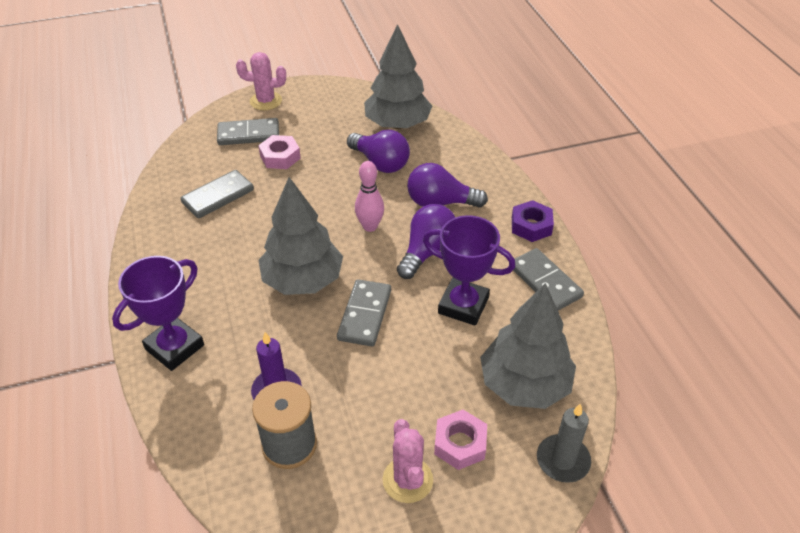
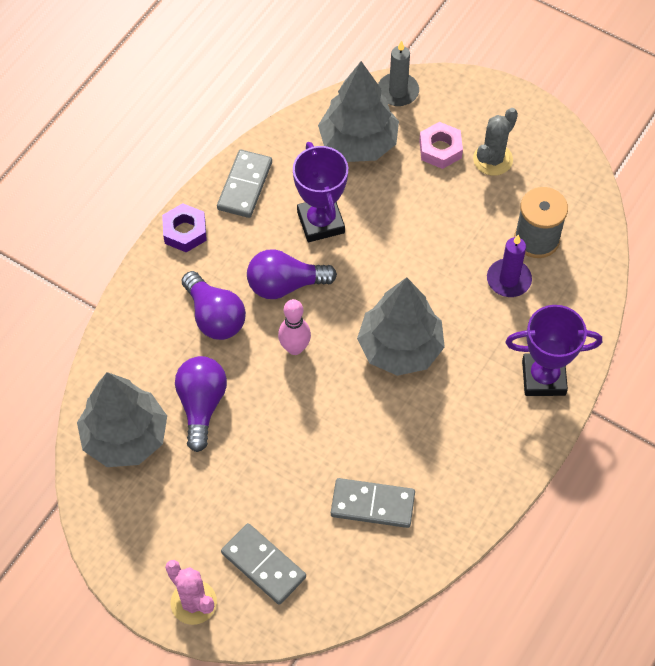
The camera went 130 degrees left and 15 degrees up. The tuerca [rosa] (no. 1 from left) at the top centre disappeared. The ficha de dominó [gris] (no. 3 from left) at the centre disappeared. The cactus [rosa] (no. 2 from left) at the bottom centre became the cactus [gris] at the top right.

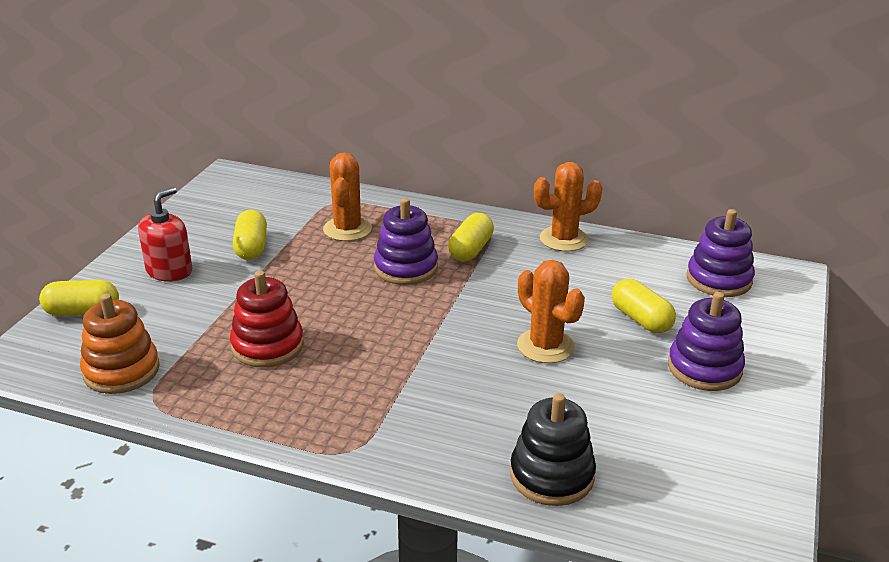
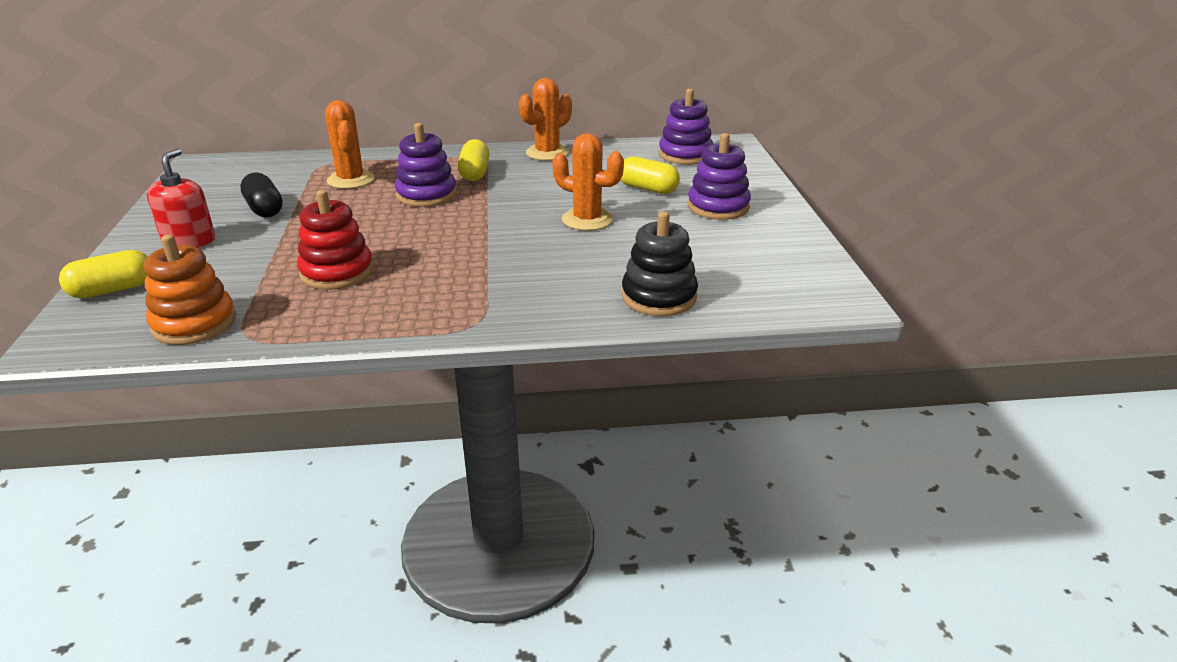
The camera went 25 degrees left and 0 degrees up. The cápsula [amarillo] (no. 2 from left) at the middle left became the cápsula [negro] at the top left.

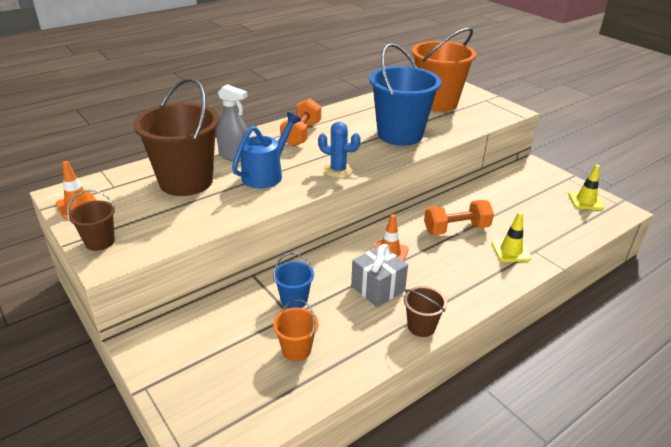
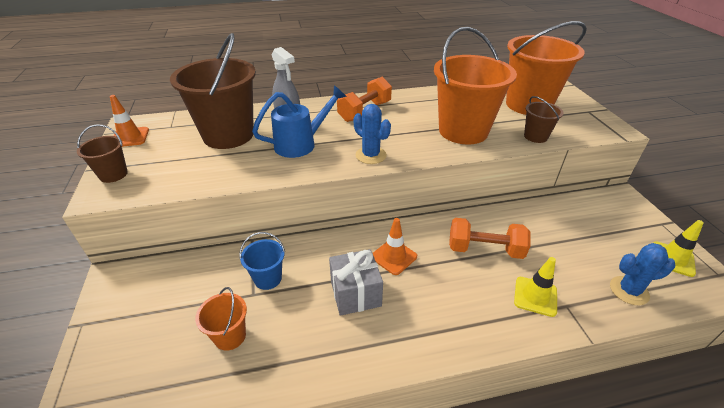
The camera went 25 degrees right and 5 degrees up. The balde [azul] (no. 2 from left) at the top centre became the balde [naranja] (no. 2 from left) at the top centre. The balde [marrón] (no. 3 from left) moved from the bottom centre to the top right. The cactus [azul] (no. 2 from left) at the bottom right appeared.

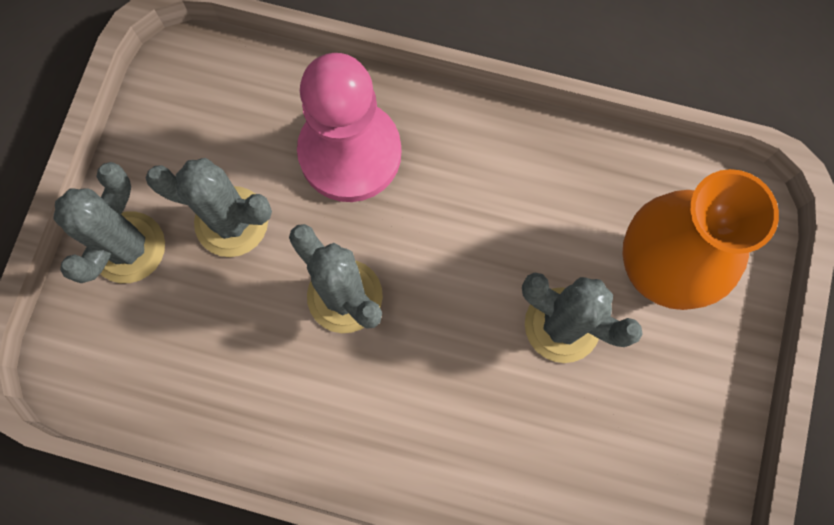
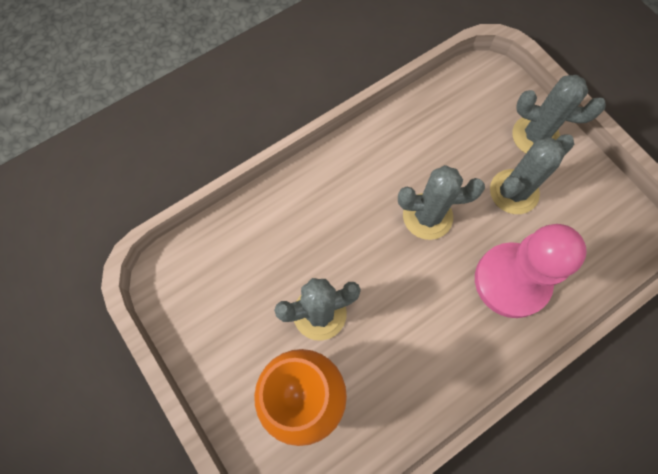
The camera went 130 degrees right and 5 degrees down. The cactus [gris] (no. 1 from left in the first image) at the middle left turned 45 degrees counterclockwise.

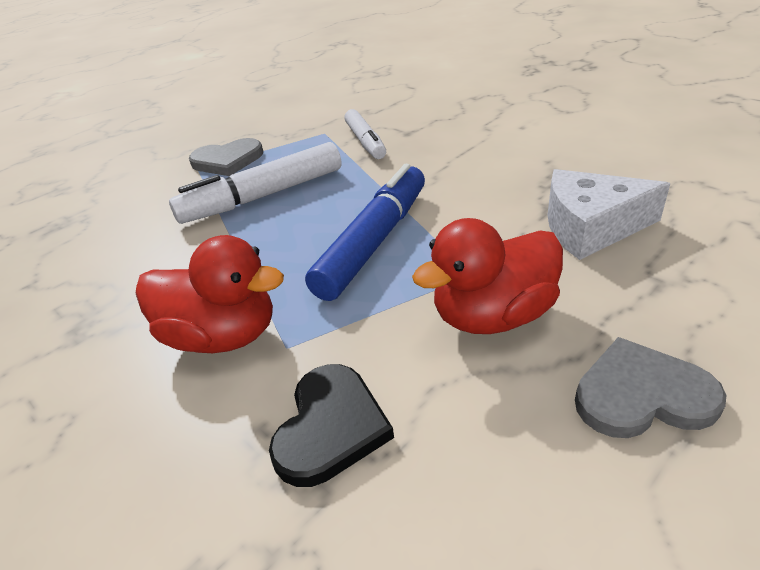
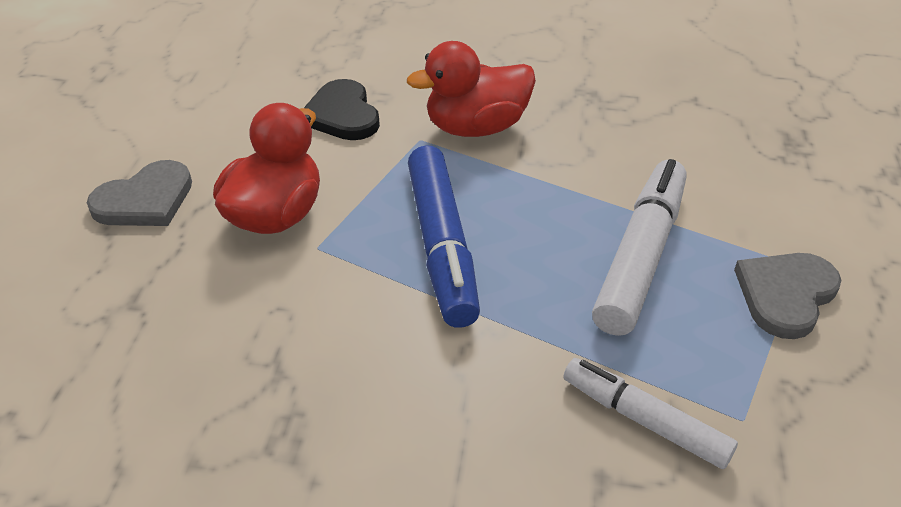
The camera went 140 degrees right and 5 degrees up. The queso [blanco] at the middle right disappeared.

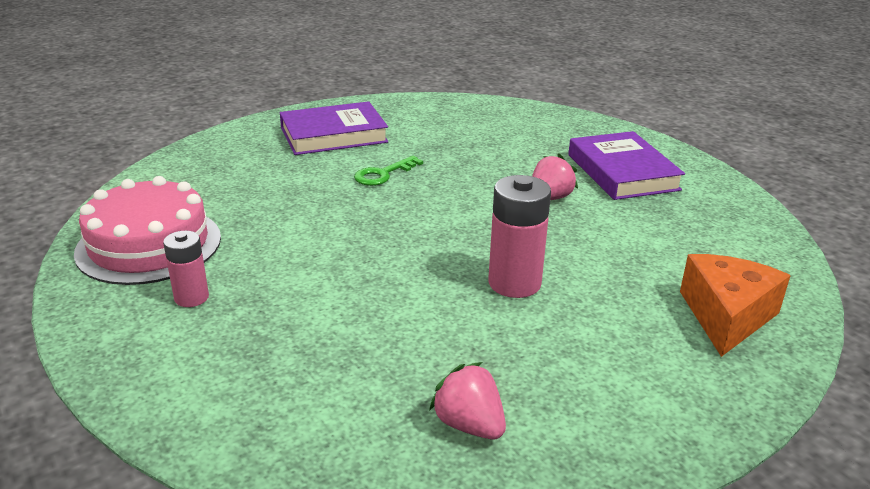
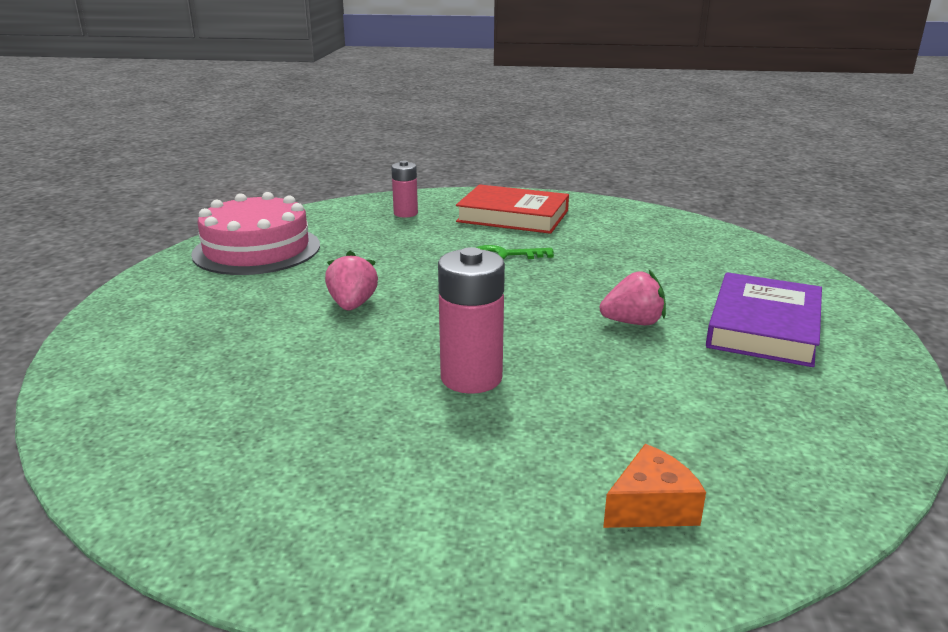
The camera went 40 degrees right and 5 degrees down. The pila [rosa] (no. 1 from left) moved from the middle left to the top centre. The libro [morado] (no. 1 from left) at the top centre became the libro [rojo] at the top centre. The fresa [rosa] (no. 1 from left) moved from the bottom centre to the centre. The queso [naranja] at the middle right changed to 0.63 times the size.

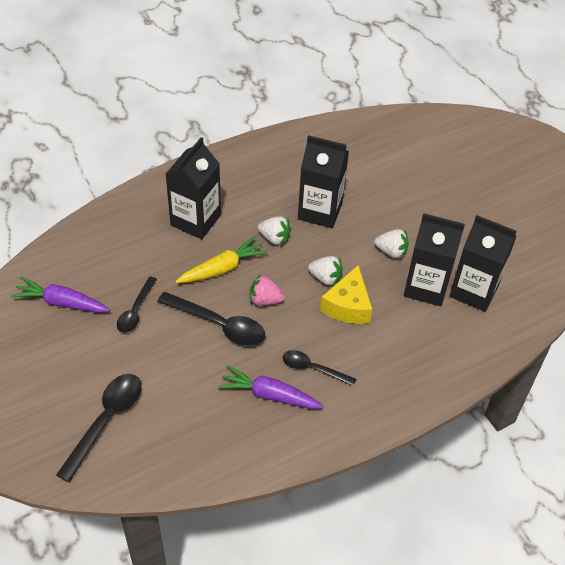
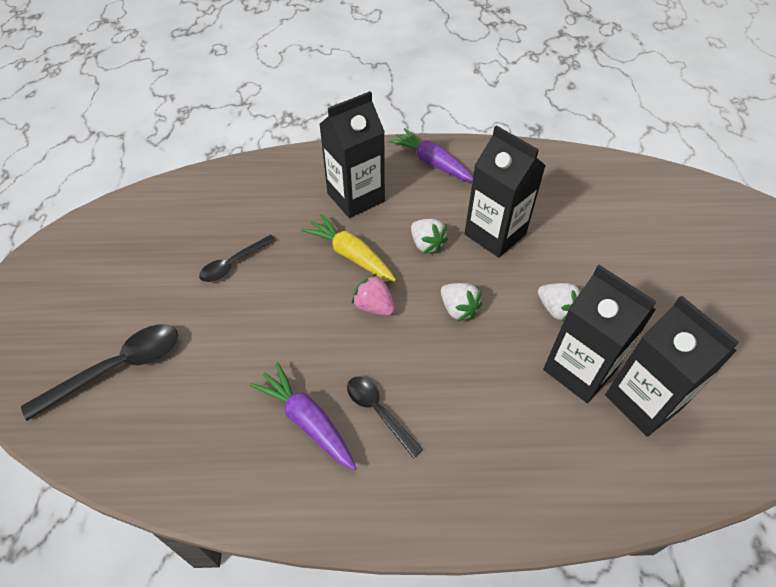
The camera went 30 degrees right and 0 degrees up. The zanahoria [morado] (no. 1 from left in the first image) moved from the middle left to the top centre. The cuchara [negro] (no. 3 from left) at the centre disappeared. The zanahoria [amarillo] at the centre turned 135 degrees counterclockwise. The queso [amarillo] at the centre disappeared.

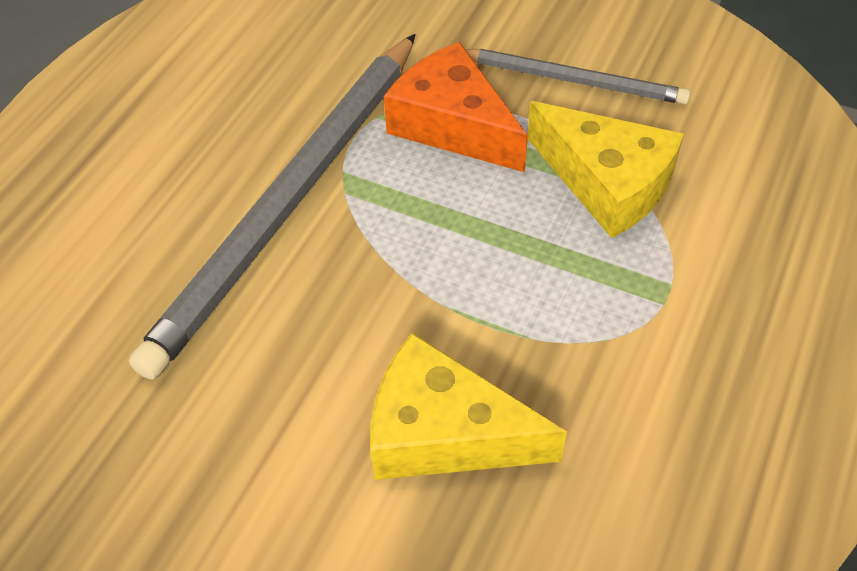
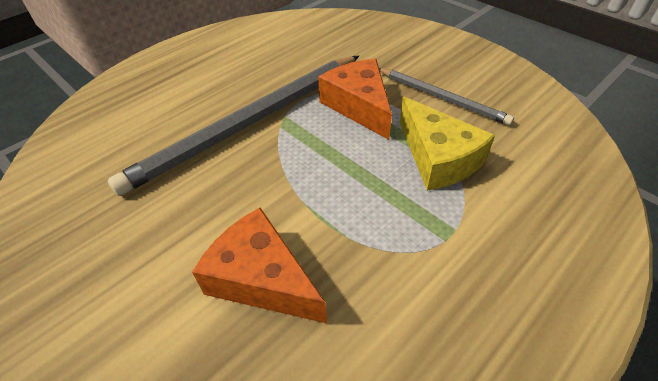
The camera went 20 degrees right and 5 degrees down. The queso [amarillo] (no. 1 from left) at the bottom centre became the queso [naranja] (no. 1 from left) at the bottom centre.

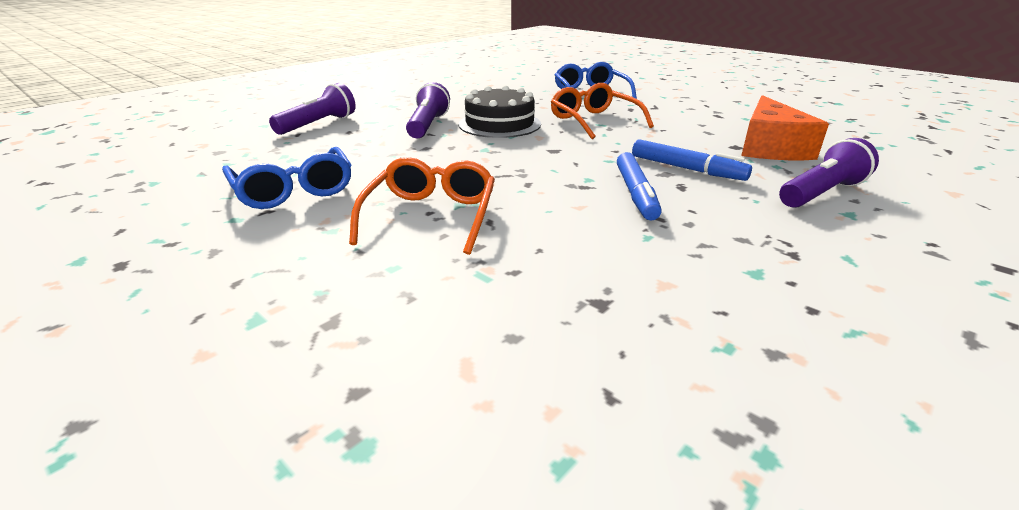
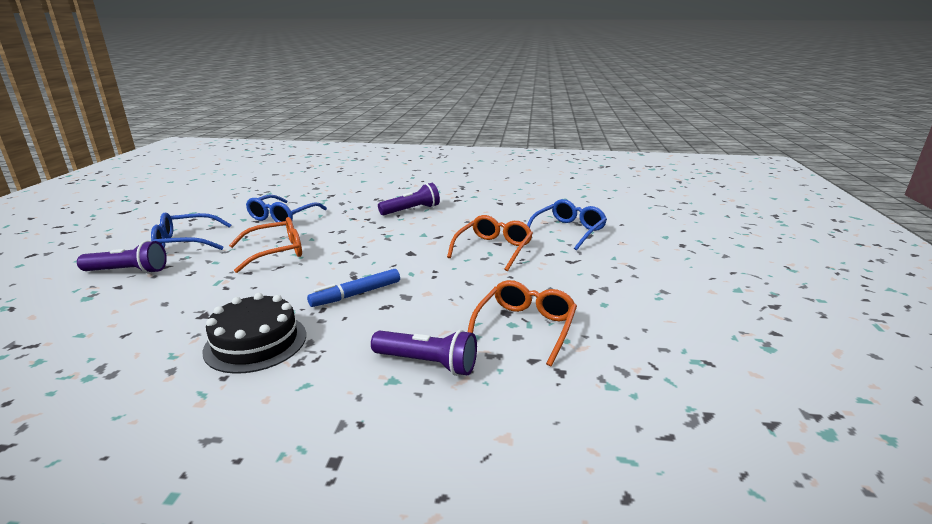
The camera went 55 degrees right and 5 degrees down. The lámpara de mano [morado] (no. 1 from left) moved from the top left to the middle left. The tarta [negro] moved from the top centre to the middle left. The rotulador [azul] (no. 2 from left) at the top right disappeared. The queso [naranja] at the top right was replaced by the gafas [naranja] (no. 3 from left) at the centre. The gafas [azul] (no. 1 from left) at the middle left appeared.

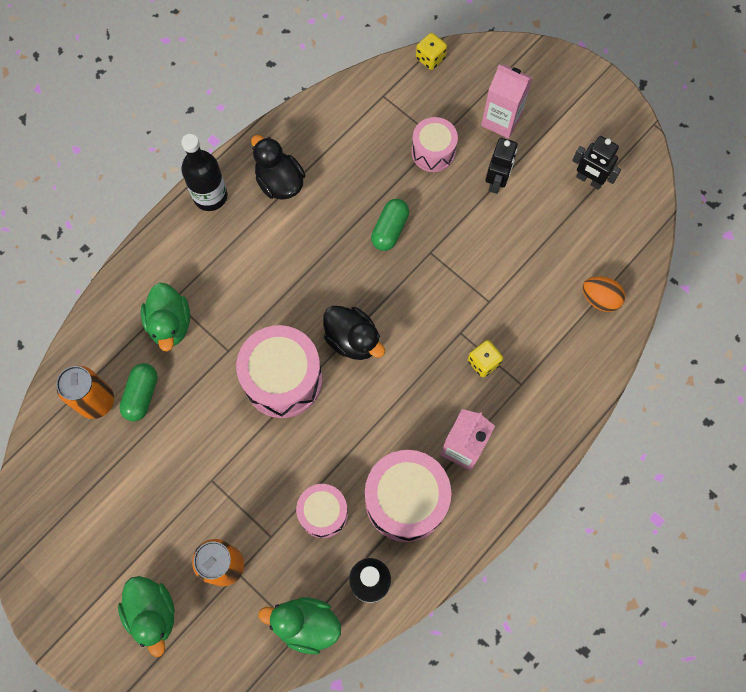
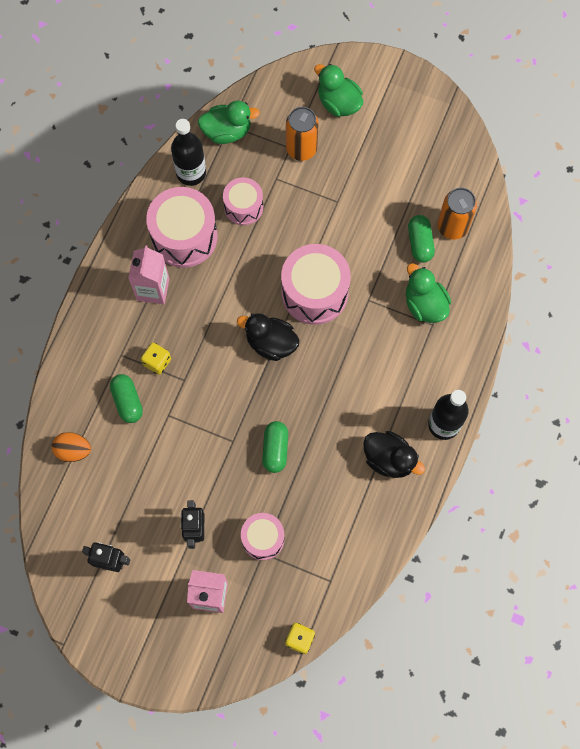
The camera went 160 degrees right and 0 degrees up. The cápsula [verde] (no. 1 from left) at the middle left appeared.

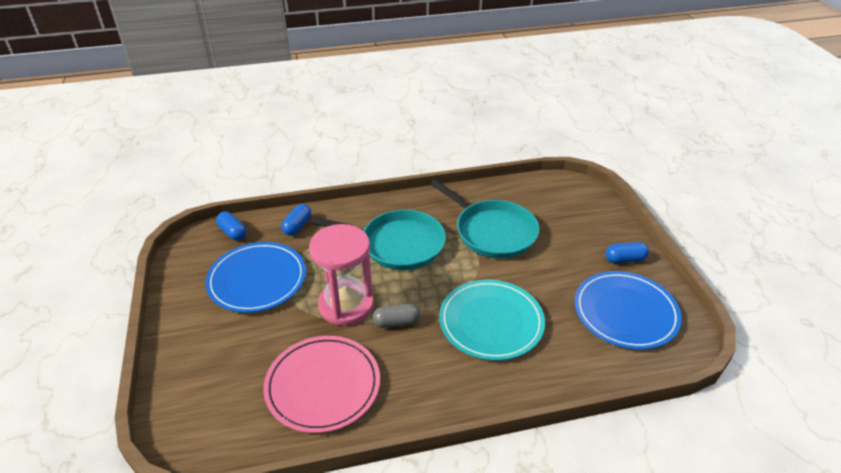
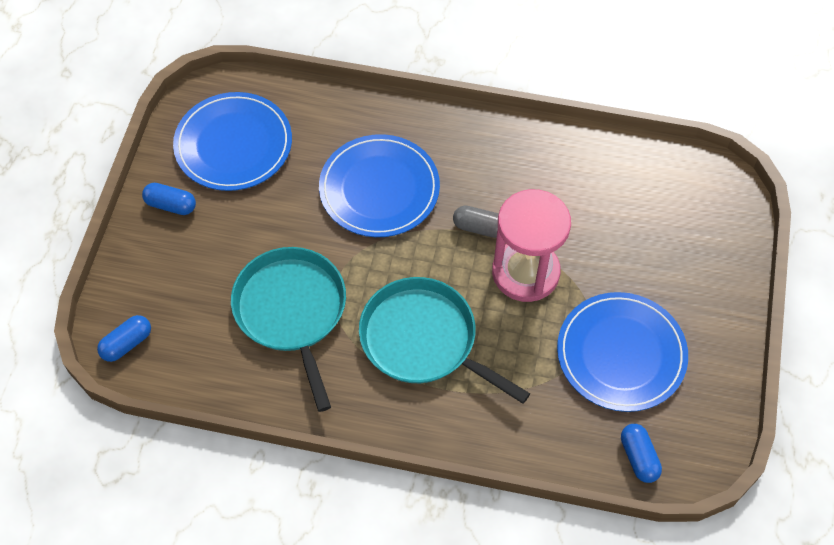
The camera went 155 degrees left and 20 degrees up. The plato [rosa] at the bottom centre disappeared. The cápsula [azul] (no. 2 from left in the first image) moved from the centre to the middle left. The plato [turquesa] at the bottom centre became the plato [azul] (no. 2 from left) at the centre.

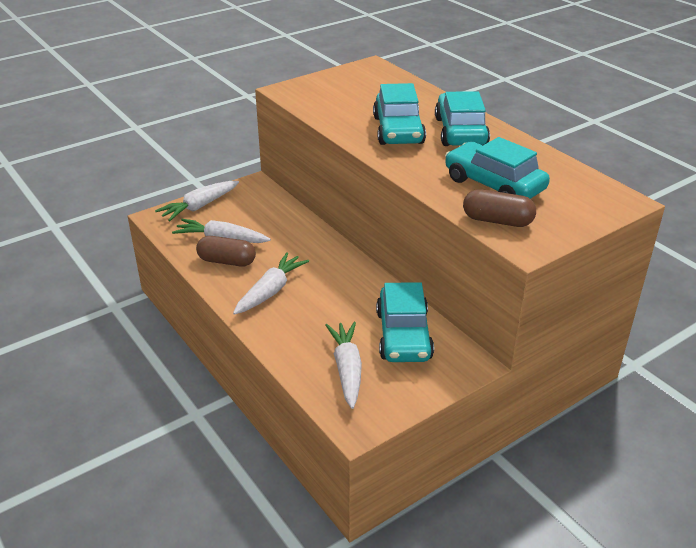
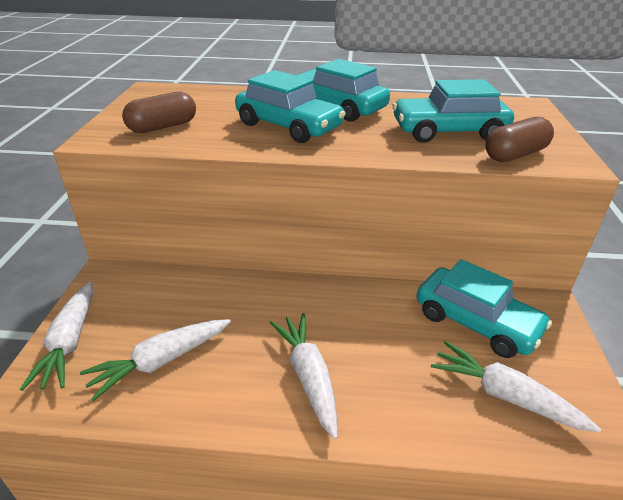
The camera went 50 degrees left and 0 degrees up. The cápsula [marrón] (no. 1 from left) moved from the middle left to the top left.

